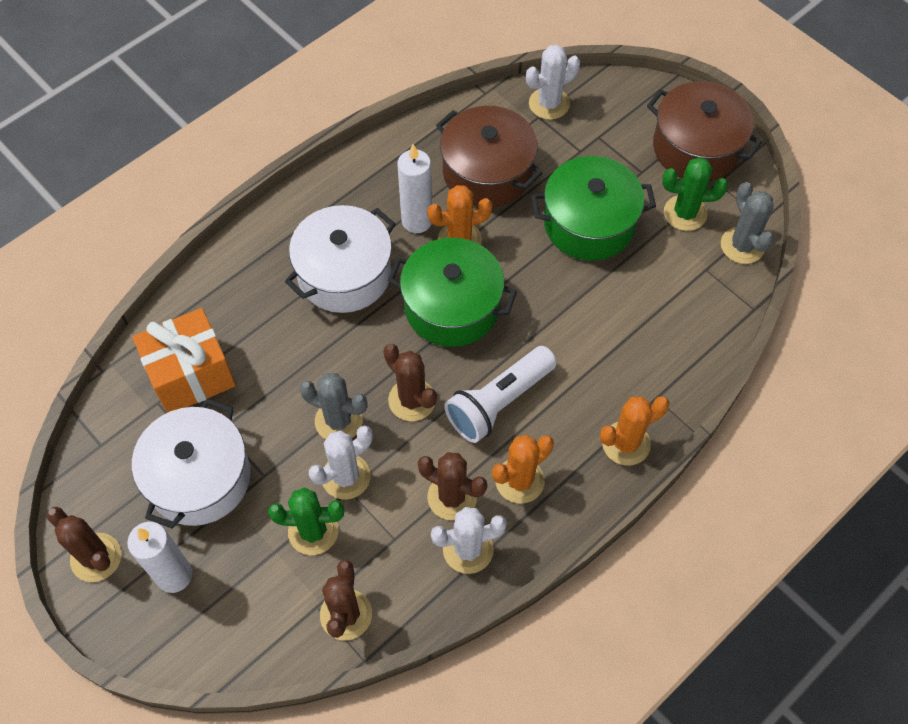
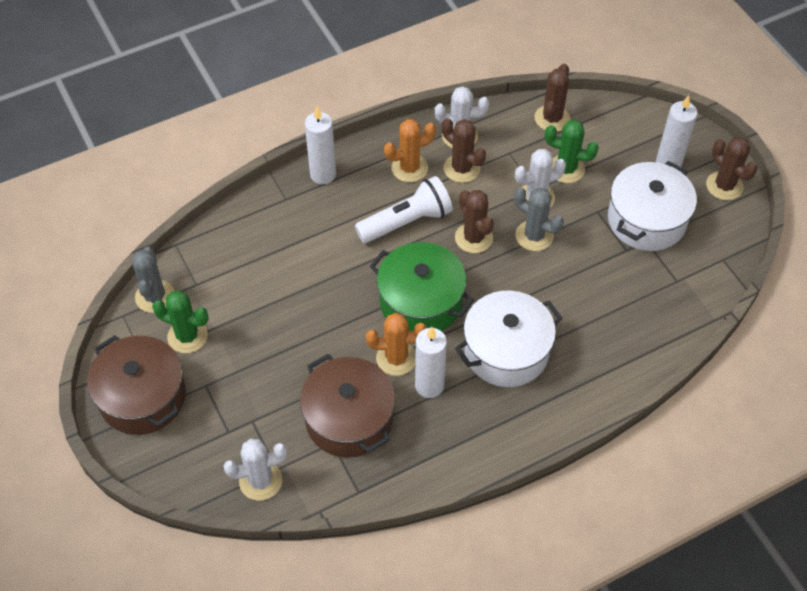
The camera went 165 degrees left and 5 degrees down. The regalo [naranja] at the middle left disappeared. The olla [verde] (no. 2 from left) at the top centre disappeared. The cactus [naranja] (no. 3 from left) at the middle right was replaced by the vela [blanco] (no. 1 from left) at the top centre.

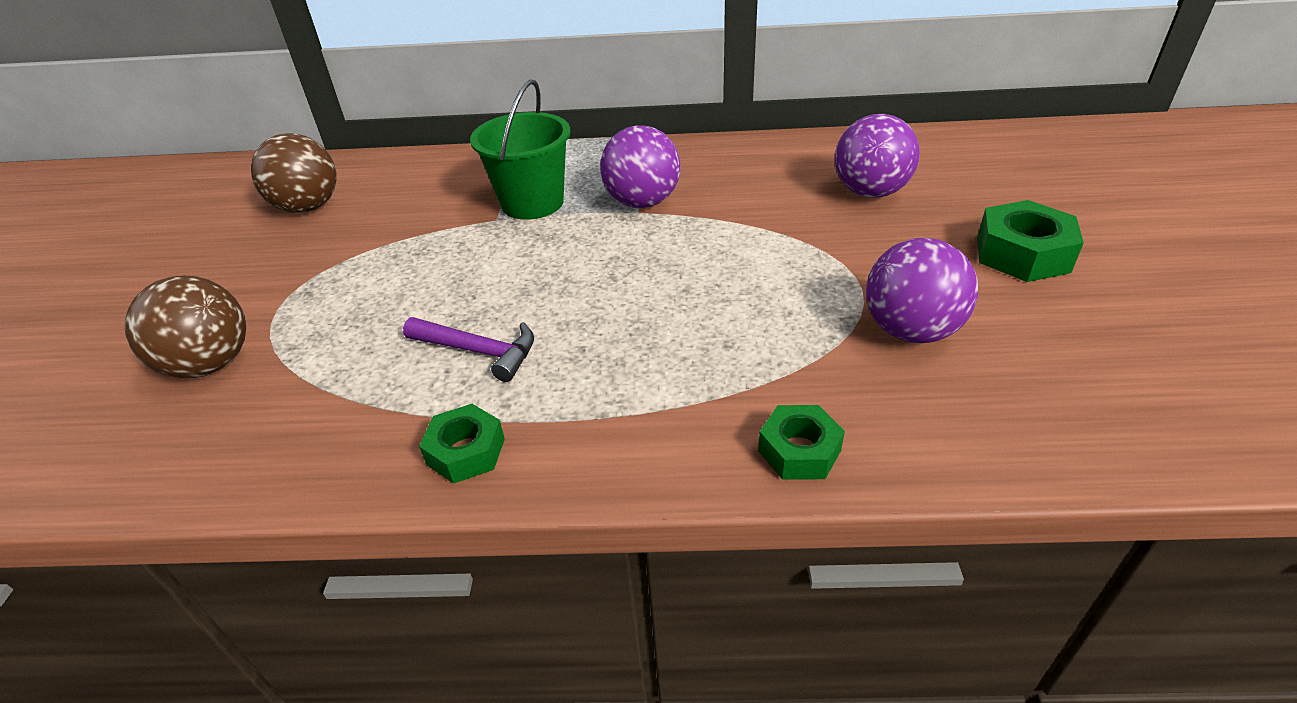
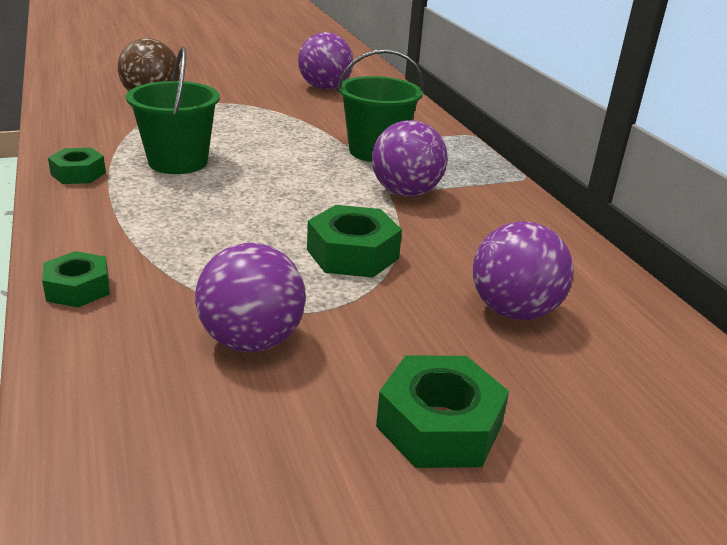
The camera went 65 degrees right and 10 degrees down. The pelota [marrón] (no. 2 from left) at the top left became the pelota [morado] (no. 2 from left) at the top centre. The martillo [morado] at the centre was replaced by the balde [verde] (no. 1 from left) at the top left. The tuerca [verde] (no. 3 from left) at the centre appeared.

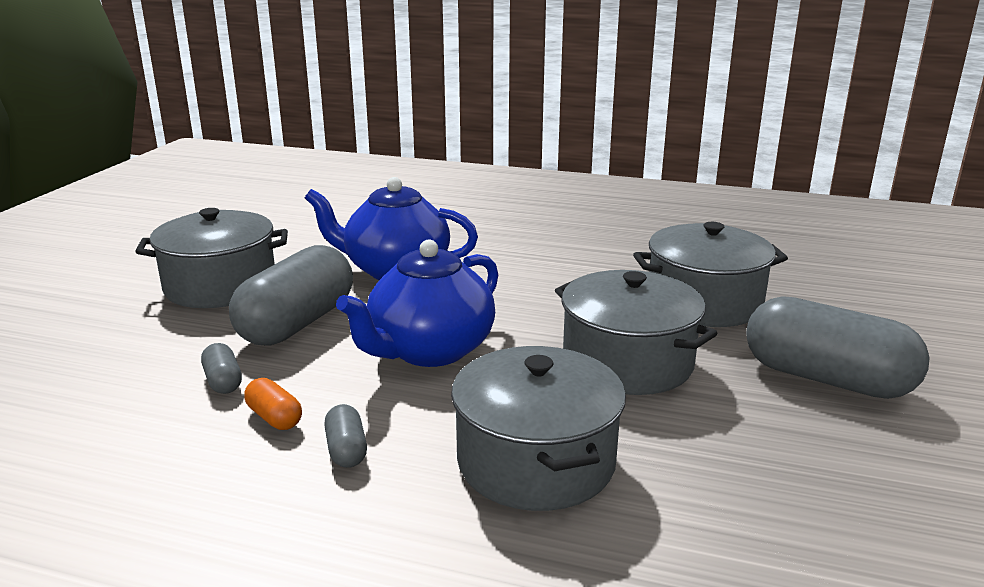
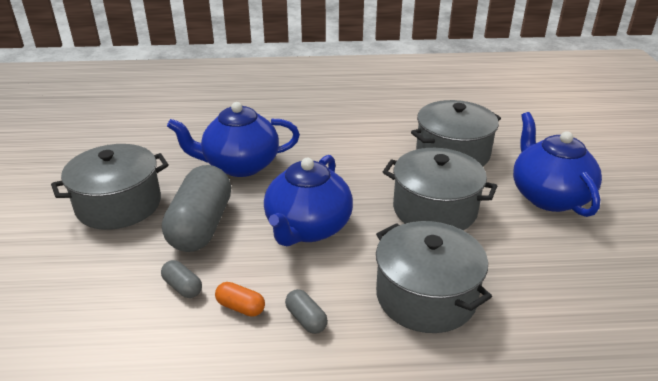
The camera went 20 degrees left and 10 degrees up. The cápsula [gris] (no. 4 from left) at the middle right was replaced by the tetera [azul] (no. 3 from left) at the middle right.

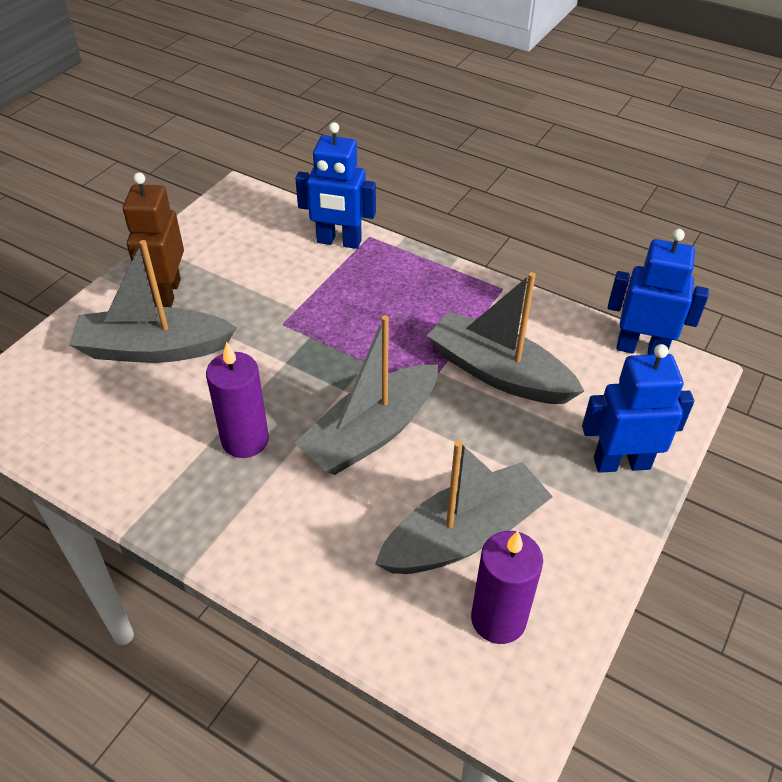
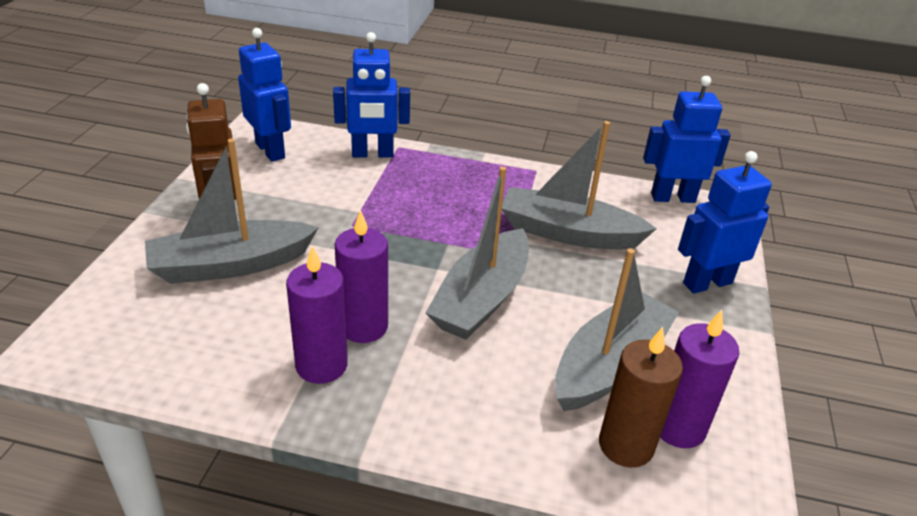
The camera went 20 degrees left and 10 degrees down. The robot [azul] (no. 1 from left) at the top left appeared. The vela [morado] (no. 1 from left) at the centre appeared. The vela [marrón] at the bottom right appeared.

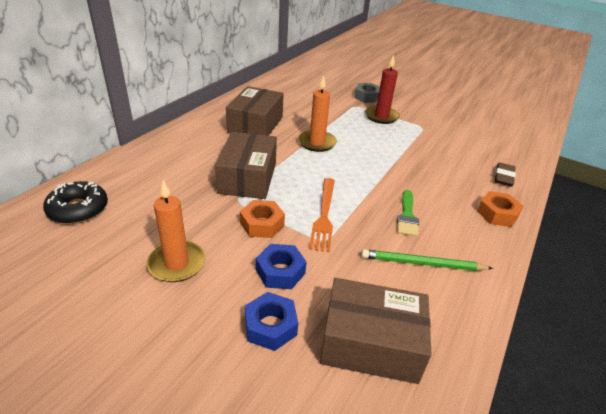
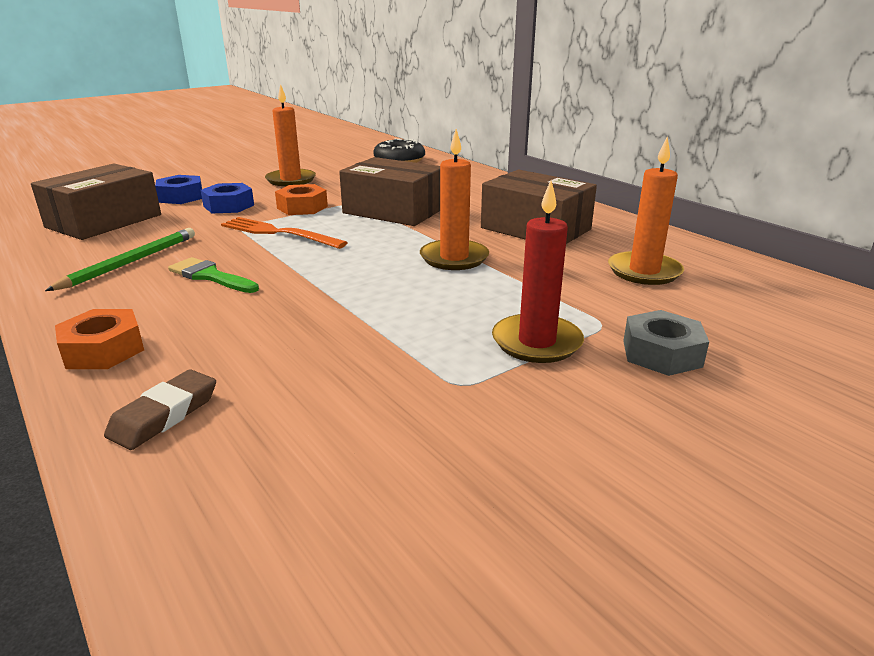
The camera went 115 degrees right and 10 degrees down. The goma de borrar [marrón] at the middle right turned 75 degrees clockwise. The vela [naranja] (no. 3 from left) at the top right appeared.

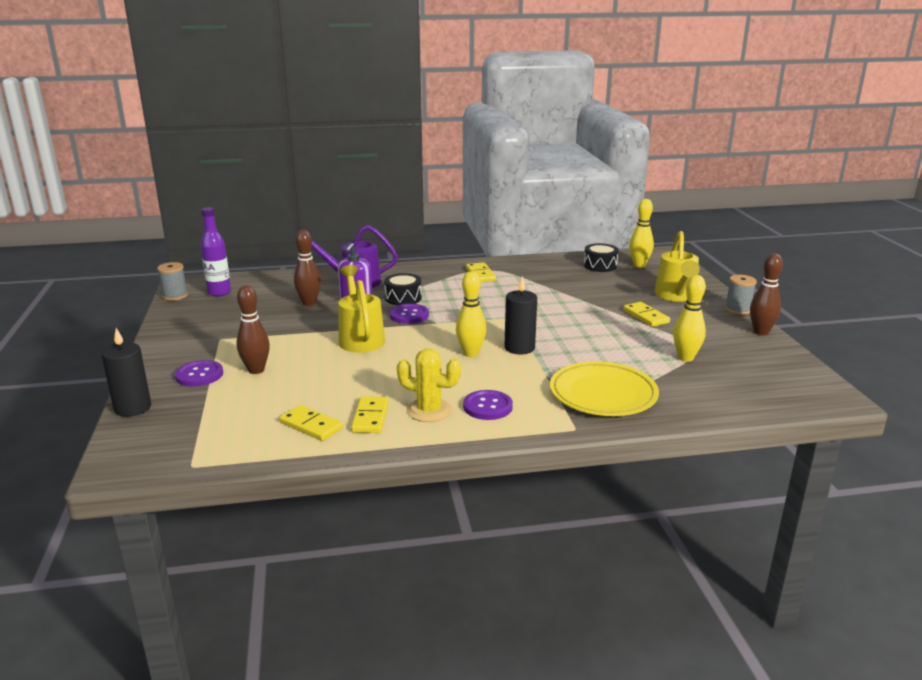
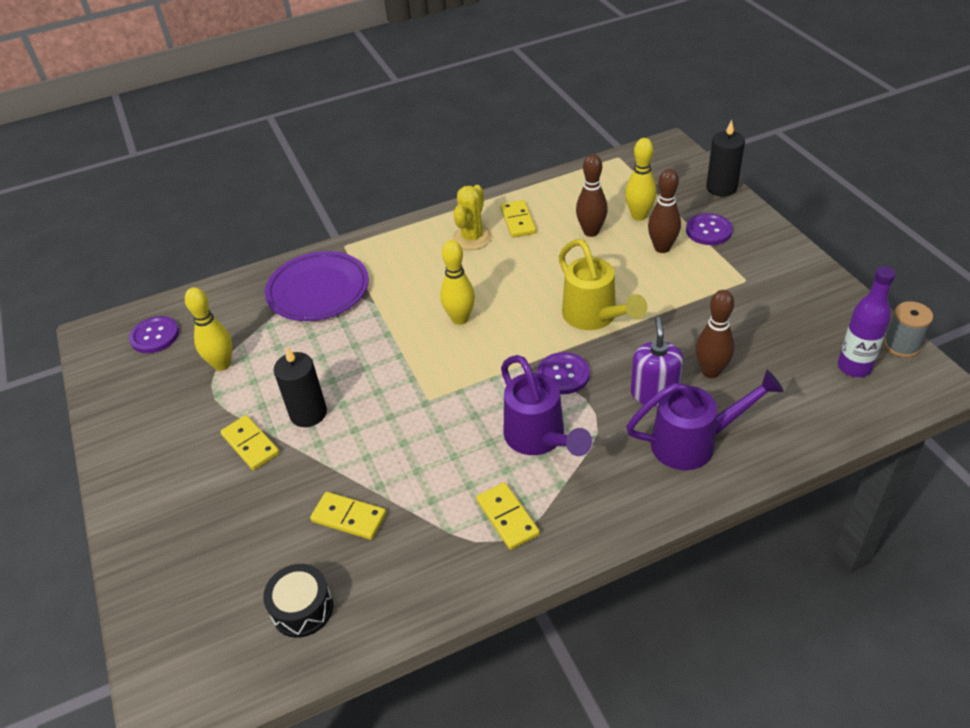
The camera went 170 degrees right and 20 degrees up. The ficha de dominó [amarillo] (no. 1 from left in the first image) moved from the centre to the bottom centre. The tambor [negro] (no. 1 from left) at the centre disappeared. The cactus [amarillo] at the centre turned 75 degrees counterclockwise. The botón [morado] (no. 3 from left in the first image) moved from the centre to the middle left. The vela [negro] (no. 2 from left in the first image) moved from the centre to the middle left. The plato [amarillo] at the centre became the plato [morado] at the middle left. The bolo [amarillo] (no. 2 from left in the first image) moved from the middle right to the top centre. The regadera [amarillo] (no. 2 from left) at the middle right disappeared. The carrete [gris] (no. 2 from left) at the middle right disappeared. The bolo [marrón] (no. 3 from left in the first image) moved from the middle right to the top centre. The regadera [morado] (no. 1 from left) at the centre appeared.

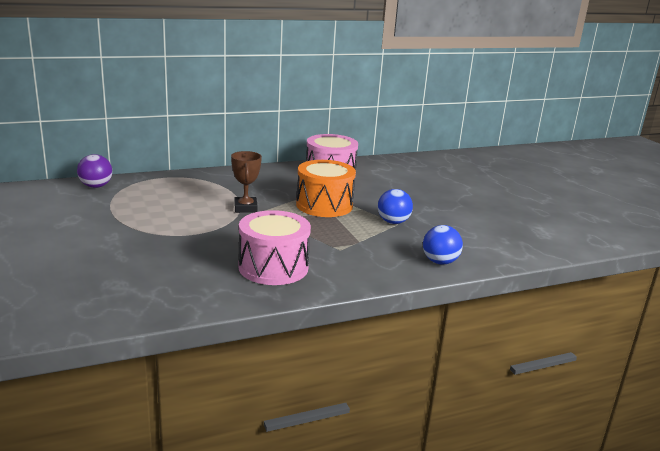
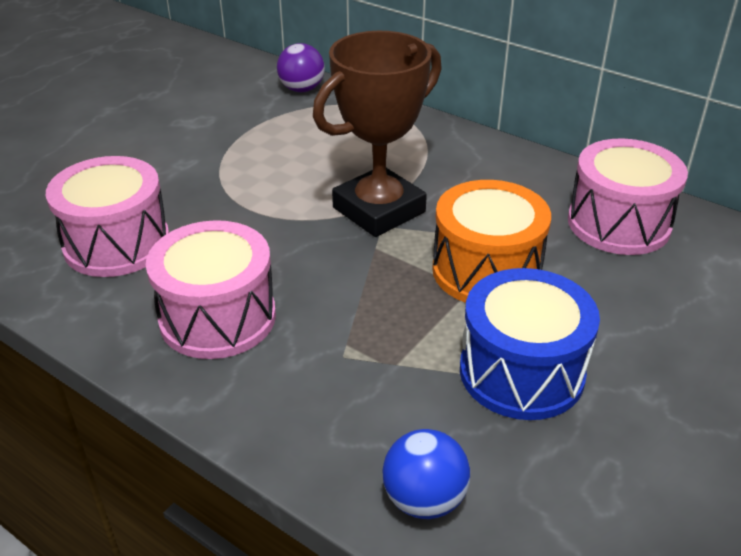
The camera went 60 degrees right and 15 degrees up. The trofeo [marrón] at the centre changed to 1.81 times the size. The pelota [azul] (no. 1 from left) at the centre was replaced by the tambor [azul] at the middle right. The tambor [rosa] (no. 1 from left) at the middle left appeared.

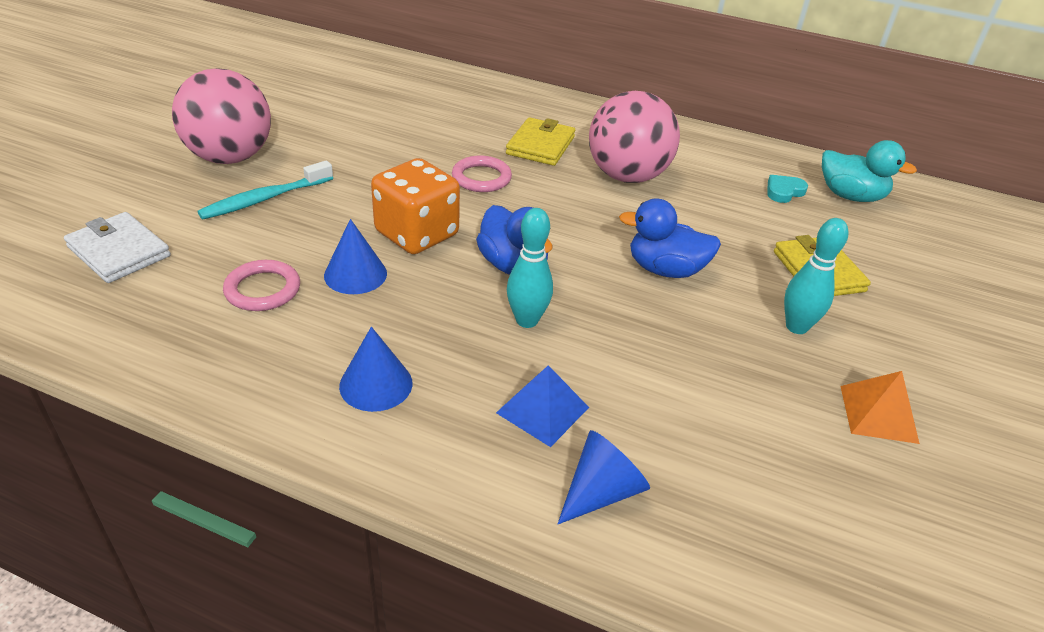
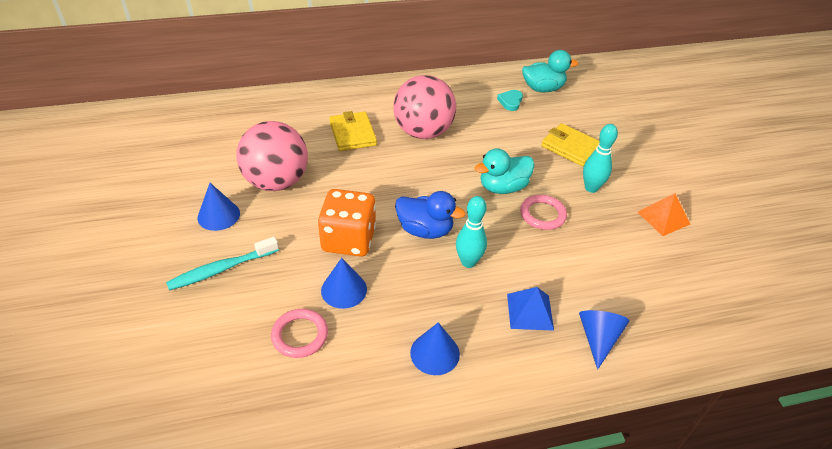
The camera went 35 degrees left and 5 degrees up. The cartera [blanco] at the middle left disappeared. The pelota [rosa] (no. 1 from left) moved from the top left to the middle left. The cepillo de dientes [turquesa] at the top left turned 45 degrees clockwise. The anillo [rosa] (no. 2 from left) moved from the top centre to the centre. The pato [azul] (no. 2 from left) at the centre became the pato [turquesa] (no. 1 from left) at the centre. The cono [azul] (no. 1 from left) at the middle left appeared.

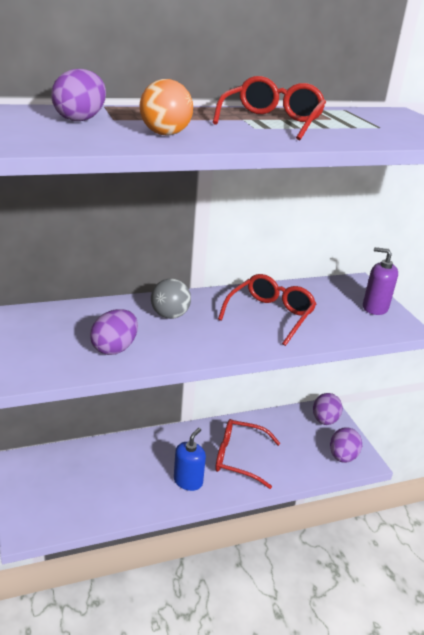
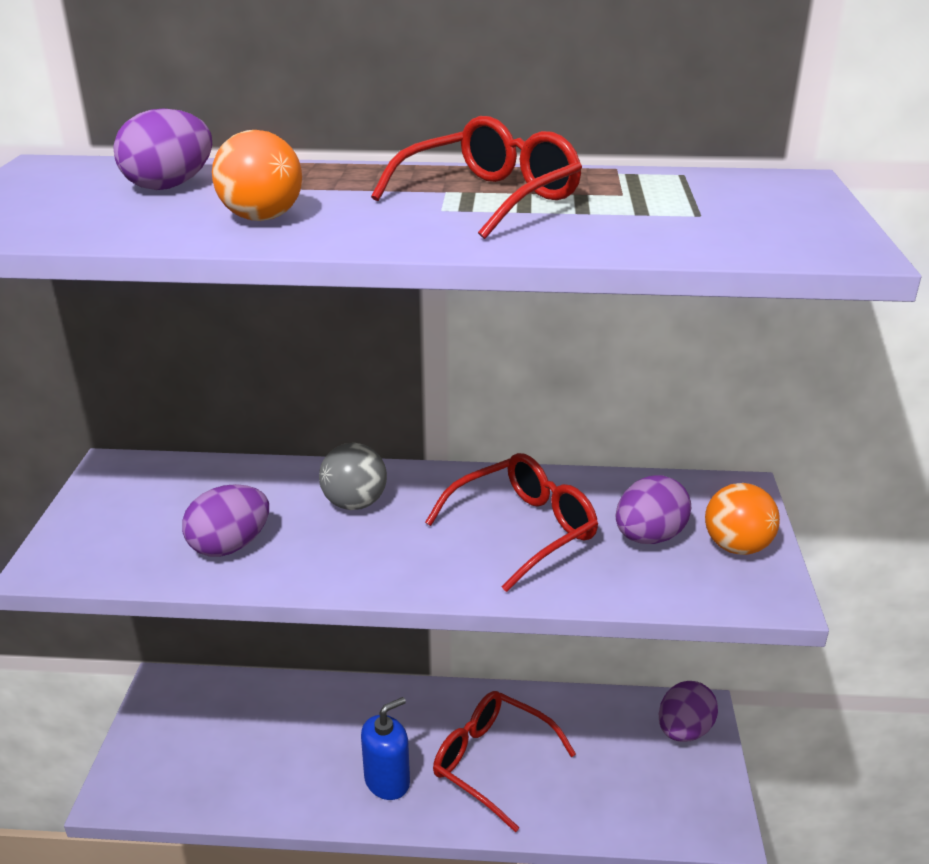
The camera went 25 degrees right and 0 degrees up. The huevo [morado] (no. 4 from left in the first image) moved from the bottom right to the middle right. The dispensador de jabón [morado] at the middle right was replaced by the pelota [naranja] (no. 2 from left) at the middle right.

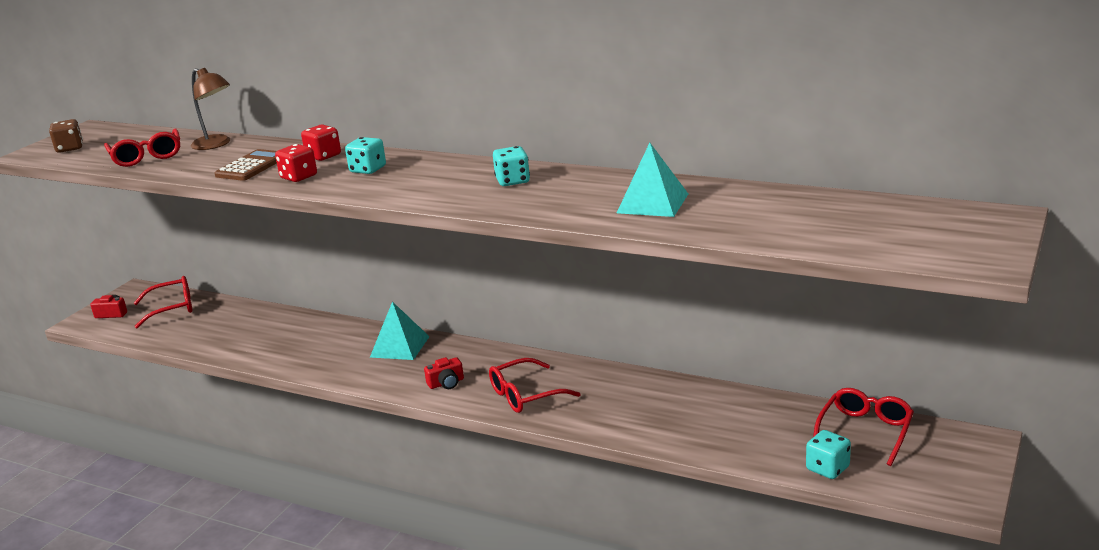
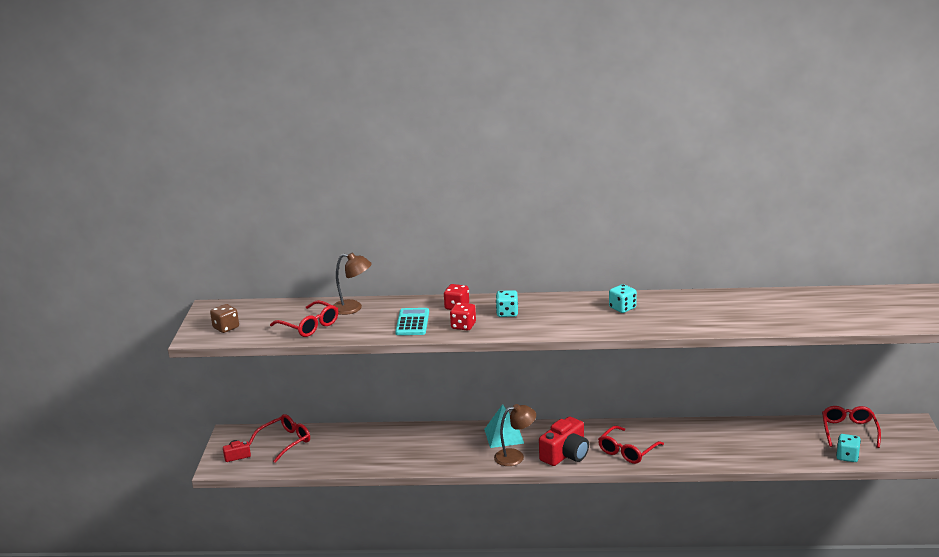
The camera went 25 degrees left and 0 degrees up. The calculadora [marrón] at the top left became the calculadora [turquesa] at the centre. The cámara [rojo] (no. 2 from left) at the bottom centre changed to 1.95 times the size. The pirámide [turquesa] (no. 2 from left) at the top centre disappeared. The lámpara [marrón] (no. 2 from left) at the bottom centre appeared.

